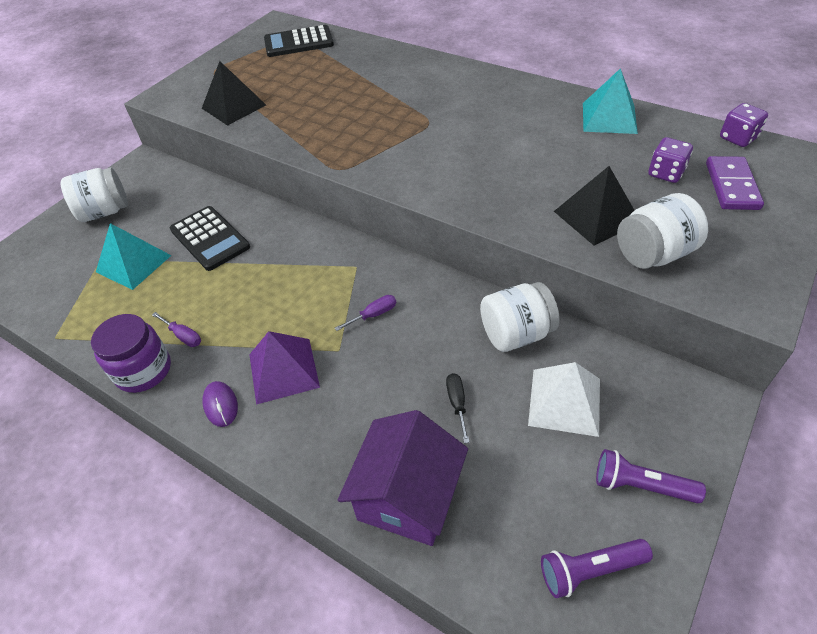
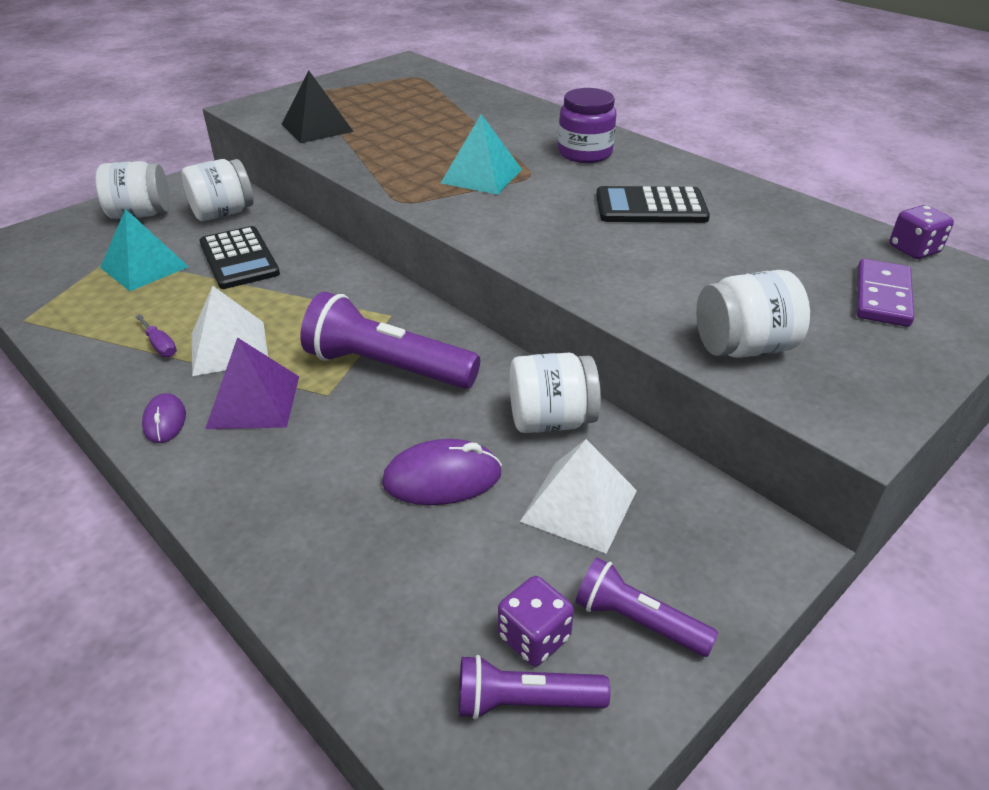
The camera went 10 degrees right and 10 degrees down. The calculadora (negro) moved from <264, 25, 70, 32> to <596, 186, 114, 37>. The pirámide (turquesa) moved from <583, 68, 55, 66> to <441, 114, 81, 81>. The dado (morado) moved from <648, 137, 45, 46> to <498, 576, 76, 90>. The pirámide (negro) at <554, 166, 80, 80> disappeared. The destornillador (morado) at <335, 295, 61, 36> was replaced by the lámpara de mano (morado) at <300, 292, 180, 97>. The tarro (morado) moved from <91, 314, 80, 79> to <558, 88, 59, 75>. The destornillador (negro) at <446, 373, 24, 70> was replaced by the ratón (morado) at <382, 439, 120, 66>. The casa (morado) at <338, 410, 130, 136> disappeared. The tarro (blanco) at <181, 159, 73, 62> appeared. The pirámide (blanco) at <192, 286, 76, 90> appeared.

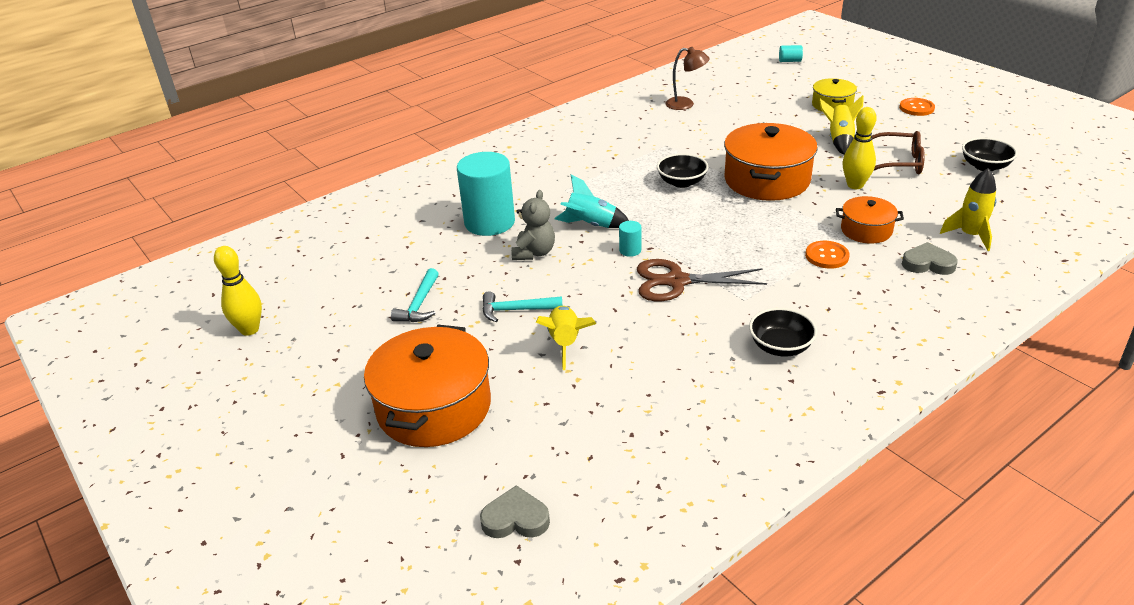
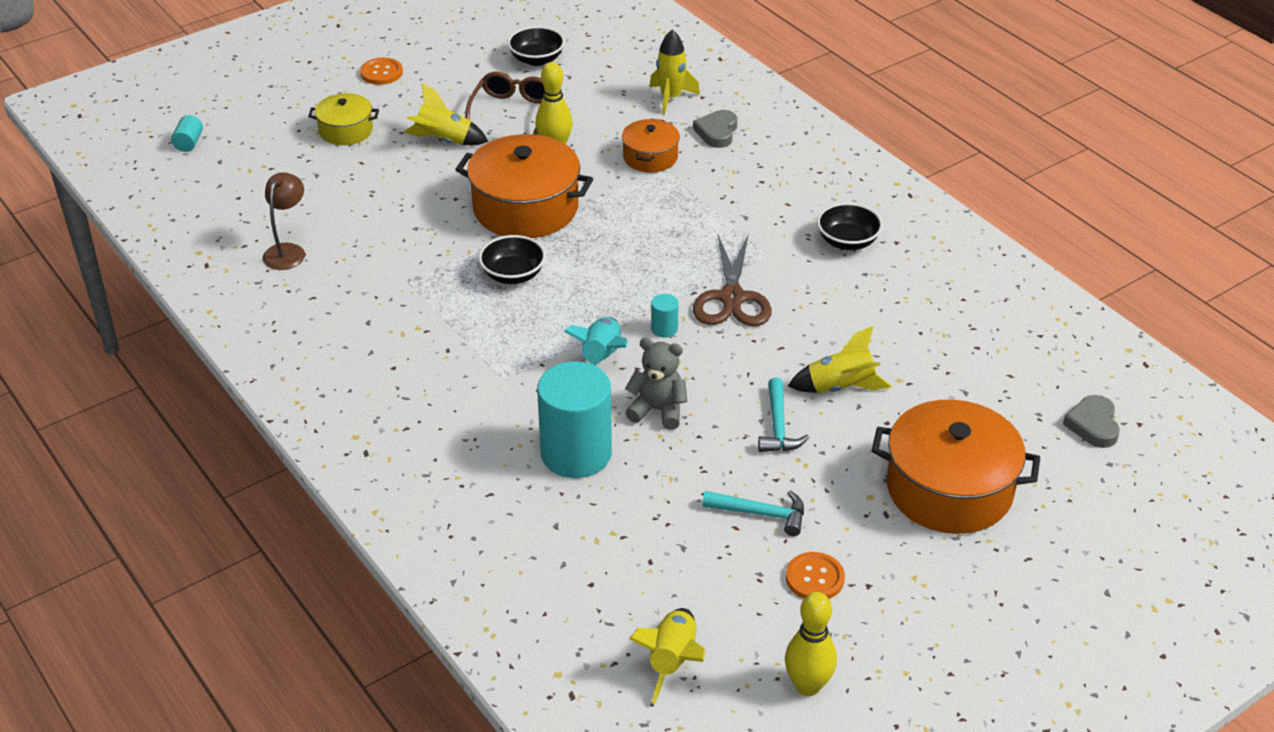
The camera went 90 degrees left and 5 degrees up. The botón (naranja) moved from <805, 241, 45, 28> to <786, 552, 59, 47>. The cohete (amarillo) at <629, 608, 76, 96> appeared.

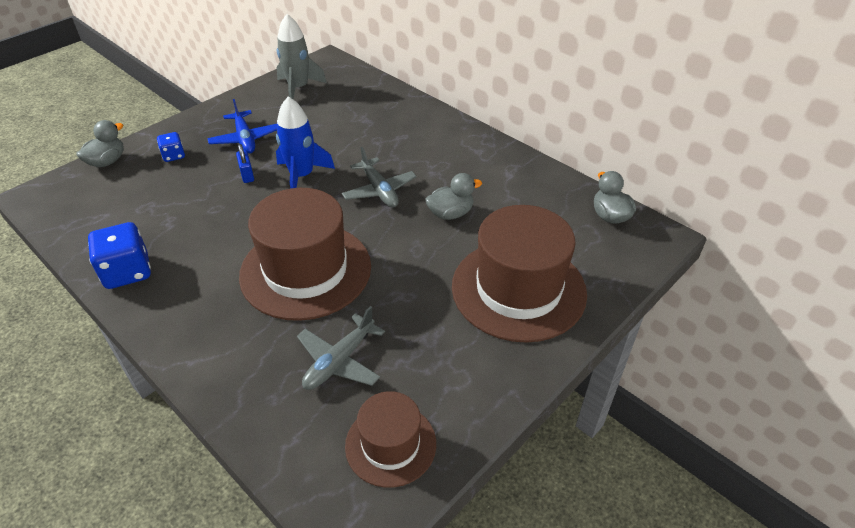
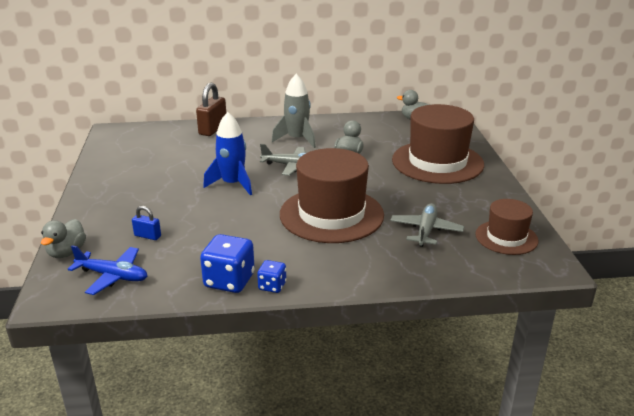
The camera went 50 degrees left and 15 degrees down. The cohete (gris) moved from <276, 14, 51, 85> to <272, 74, 44, 74>. The avión (azul) moved from <207, 99, 70, 55> to <68, 245, 79, 50>. The pato (gris) at <76, 120, 48, 47> turned 150 degrees counterclockwise. The dado (azul) moved from <157, 132, 28, 30> to <257, 260, 29, 33>. The candado (azul) moved from <236, 144, 18, 39> to <132, 206, 29, 34>. The avión (gris) at <297, 306, 88, 84> turned 150 degrees counterclockwise. The candado (marrón) at <196, 83, 30, 53> appeared.

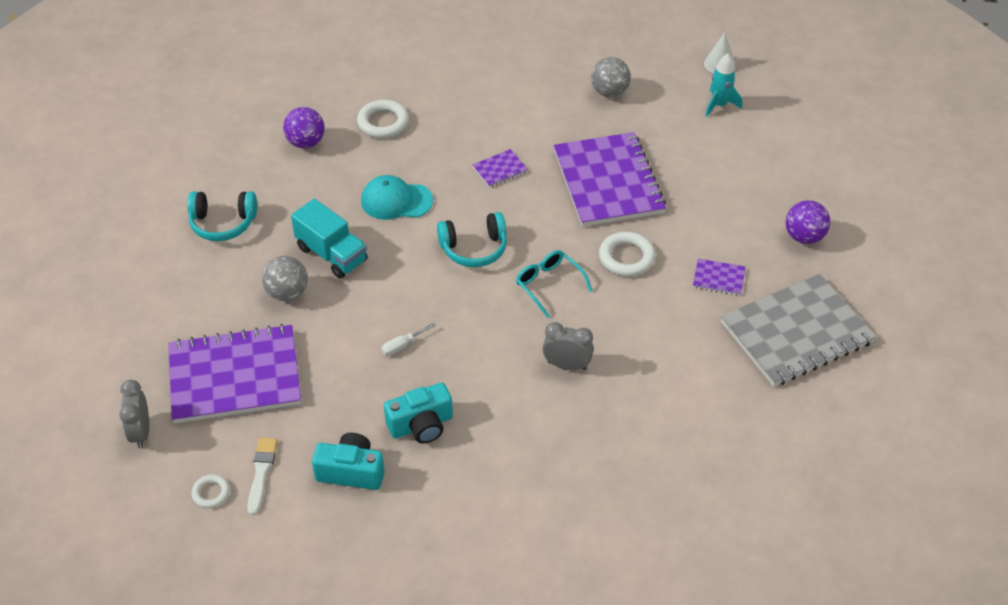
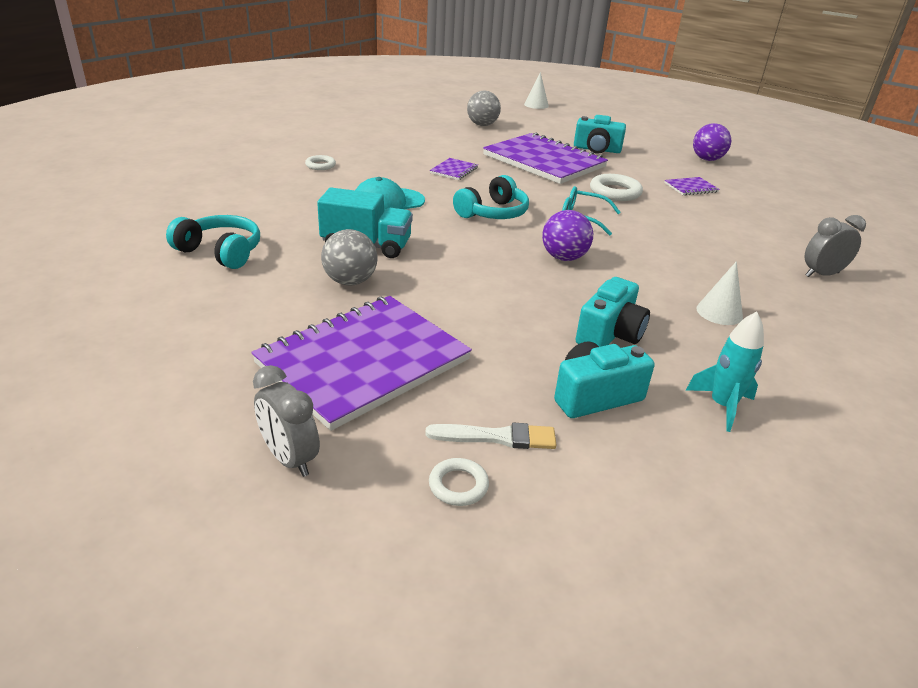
The camera went 35 degrees left and 15 degrees down. The cohete (turquesa) moved from <705, 54, 37, 63> to <686, 312, 78, 120>. The anillo (blanco) at <357, 100, 52, 38> changed to 0.59 times the size. The pelota (morado) moved from <283, 107, 42, 41> to <542, 210, 51, 51>. The auriculares (turquesa) at <187, 191, 70, 50> turned 120 degrees counterclockwise. The cuaderno (gris) at <721, 274, 155, 113> disappeared. The despertador (gris) moved from <543, 322, 51, 48> to <804, 215, 62, 62>. The destornillador (blanco) at <381, 323, 55, 33> disappeared. The pincel (blanco) at <247, 438, 31, 77> turned 120 degrees clockwise. The cámara (turquesa) at <574, 115, 52, 39> appeared. The cono (blanco) at <696, 261, 47, 64> appeared.

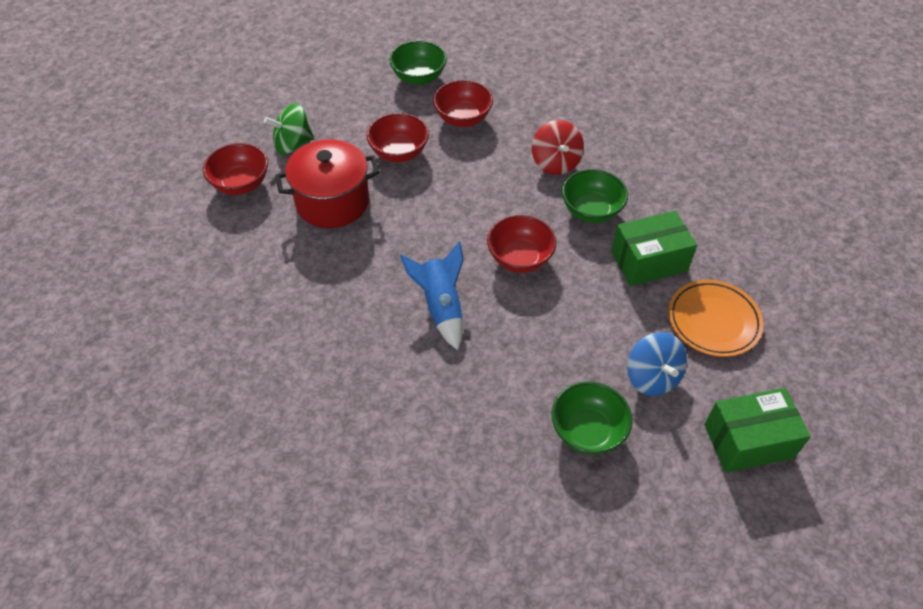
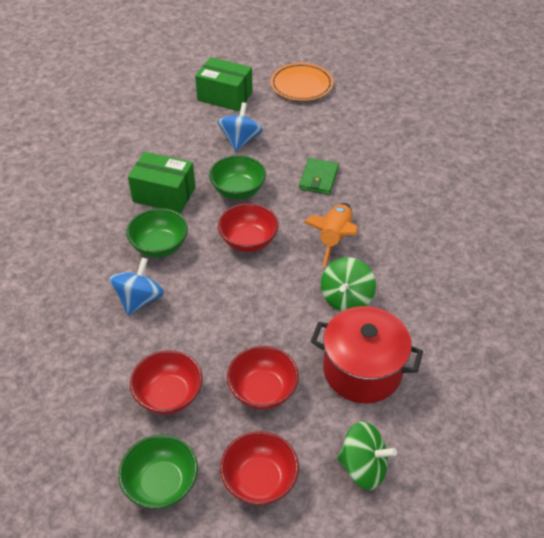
The camera went 145 degrees left and 5 degrees down. The peonza (rojo) at <532, 120, 52, 55> became the peonza (azul) at <109, 258, 55, 57>. The cuenco (rojo) moved from <203, 143, 65, 52> to <220, 431, 79, 74>. The cohete (azul) at <400, 241, 63, 109> became the cohete (naranja) at <304, 203, 54, 64>. The plato (naranja) moved from <668, 280, 95, 77> to <271, 63, 62, 38>. The cuenco (verde) moved from <552, 382, 81, 73> to <209, 155, 57, 44>. The cartera (verde) at <299, 158, 40, 37> appeared. The peonza (verde) at <321, 257, 55, 54> appeared.

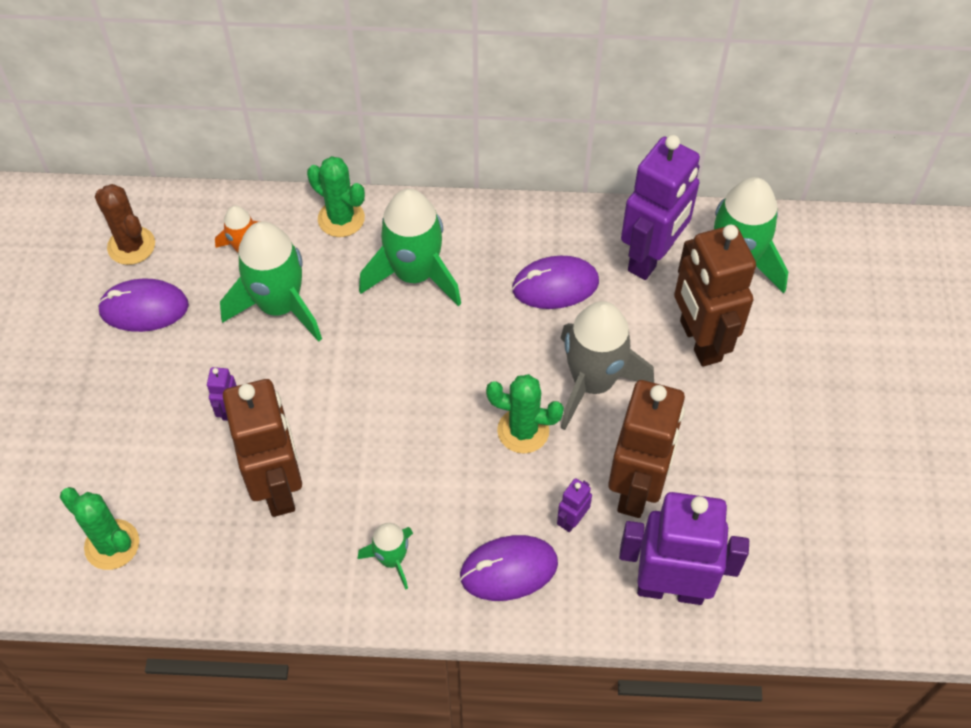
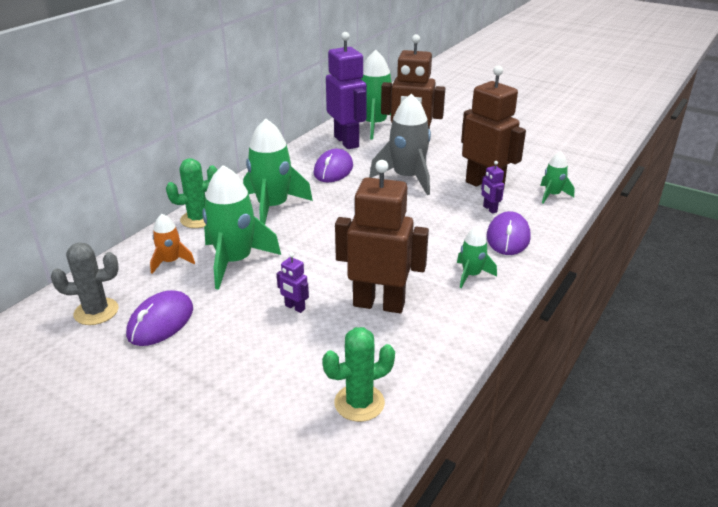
The camera went 60 degrees left and 25 degrees down. The cactus (marrón) at <95, 184, 60, 81> became the cactus (gris) at <51, 243, 68, 82>. The cactus (verde) at <486, 374, 78, 80> disappeared. The robot (morado) at <619, 492, 130, 113> was replaced by the cohete (verde) at <540, 151, 35, 52>.

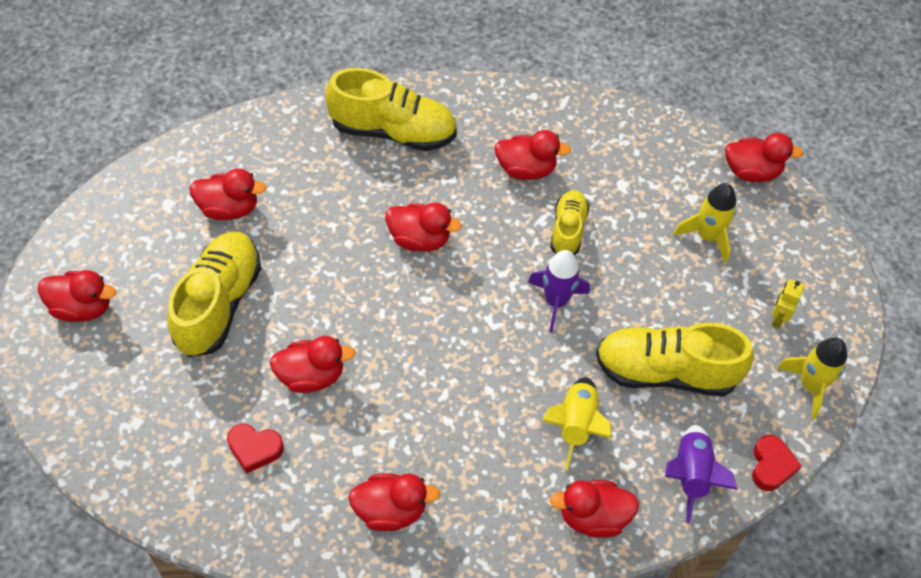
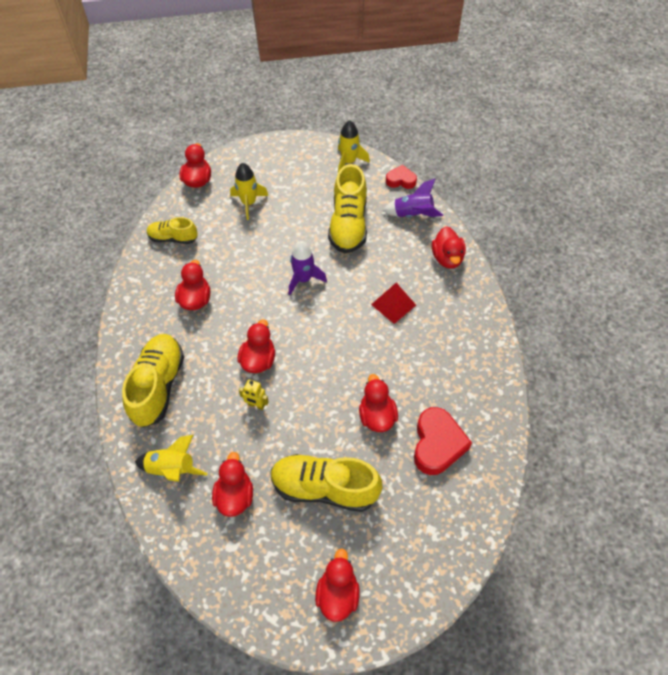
The camera went 90 degrees left and 0 degrees up. The zapato (amarillo) moved from <550, 190, 39, 66> to <147, 217, 51, 27>. The robot (amarillo) moved from <772, 279, 32, 49> to <239, 379, 30, 31>. The cohete (amarillo) moved from <542, 377, 70, 93> to <135, 435, 73, 47>. The corazón (rojo) at <227, 424, 57, 50> changed to 1.71 times the size. The pato (rojo) at <348, 473, 92, 58> disappeared. The pirámide (rojo) at <371, 283, 45, 41> appeared.

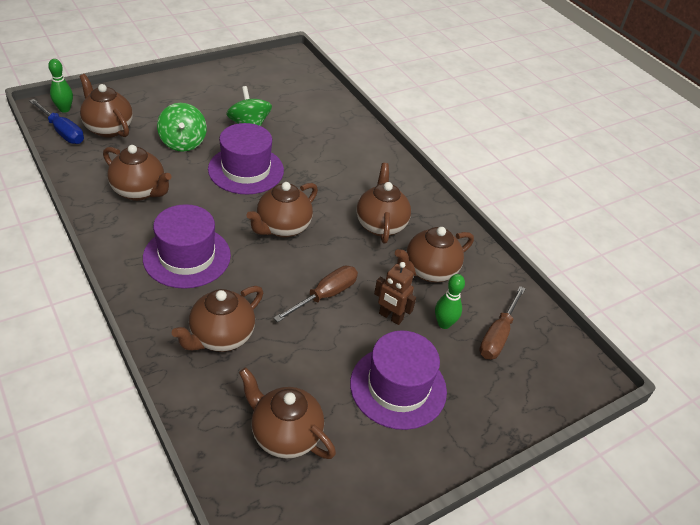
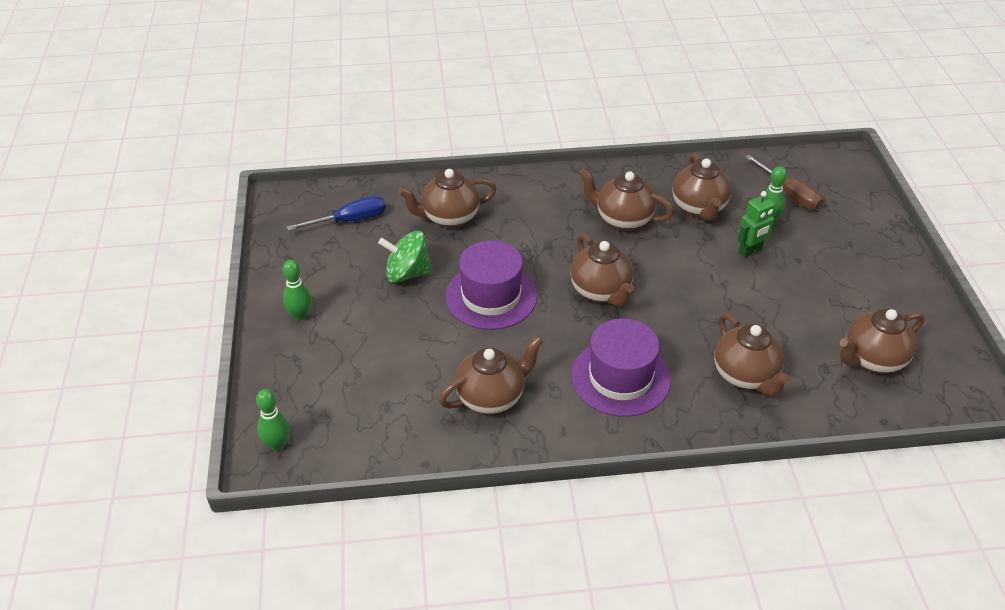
The camera went 60 degrees left and 0 degrees up. The tetera (marrón) moved from <79, 74, 54, 64> to <398, 169, 99, 59>. The destornillador (azul) moved from <29, 99, 55, 45> to <287, 196, 99, 35>. The peonza (verde) at <157, 103, 50, 49> disappeared. The robot (marrón) at <374, 262, 42, 63> became the robot (verde) at <738, 191, 39, 67>. The destornillador (marrón) at <274, 266, 84, 56> disappeared. The sombrero (morado) at <350, 331, 97, 99> disappeared. The bolo (verde) at <283, 260, 29, 61> appeared.

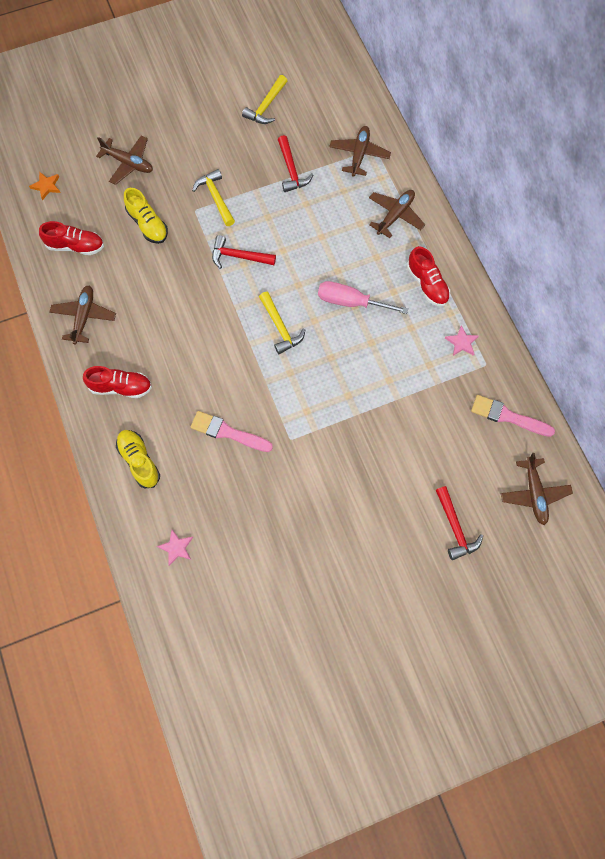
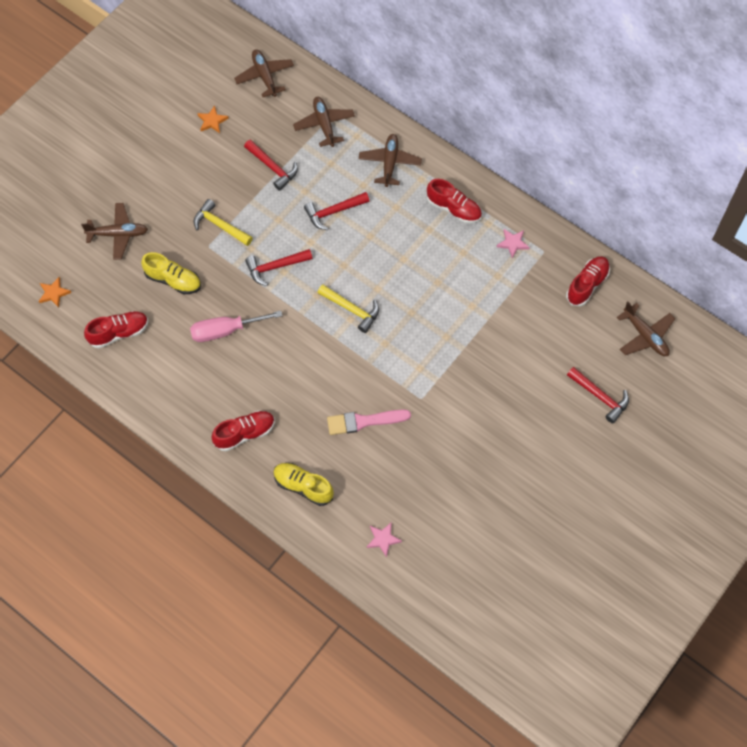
The camera went 30 degrees left and 5 degrees down. The martillo (amarillo) at <242, 75, 45, 49> was replaced by the estrella (naranja) at <197, 105, 32, 28>. The destornillador (rosa) moved from <318, 281, 91, 33> to <190, 311, 92, 31>. The avión (marrón) moved from <50, 286, 66, 58> to <234, 49, 60, 48>. The pincel (rosa) at <471, 395, 84, 42> was replaced by the zapato (rojo) at <566, 256, 44, 50>. The martillo (rojo) at <304, 192, 65, 38> appeared.

